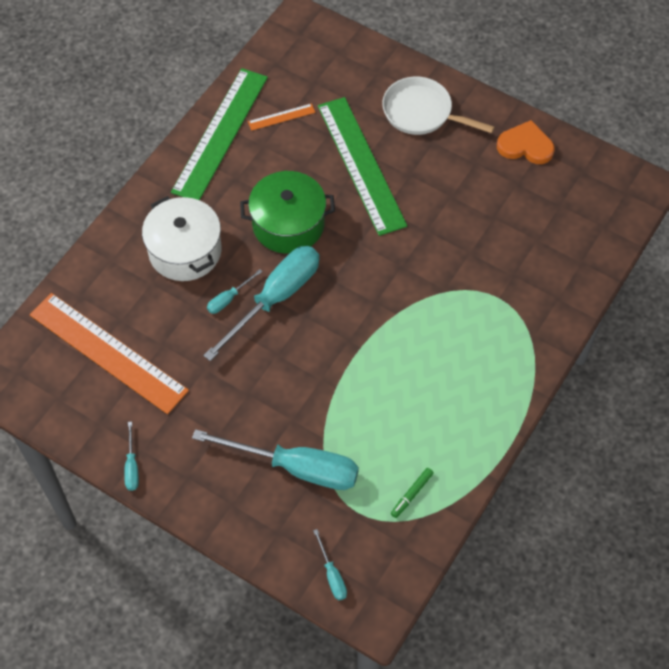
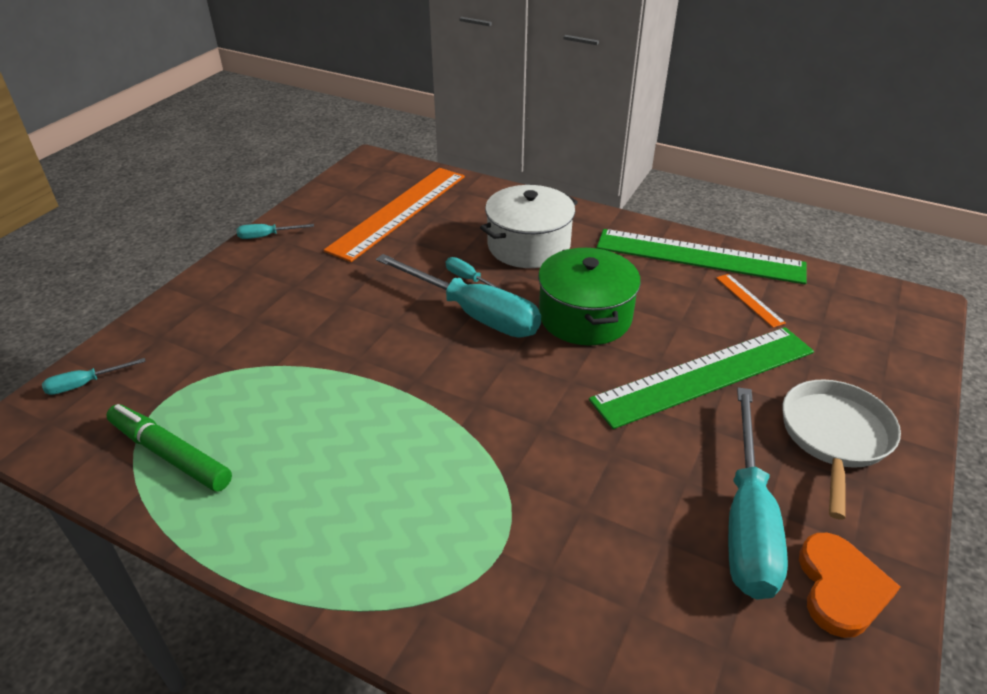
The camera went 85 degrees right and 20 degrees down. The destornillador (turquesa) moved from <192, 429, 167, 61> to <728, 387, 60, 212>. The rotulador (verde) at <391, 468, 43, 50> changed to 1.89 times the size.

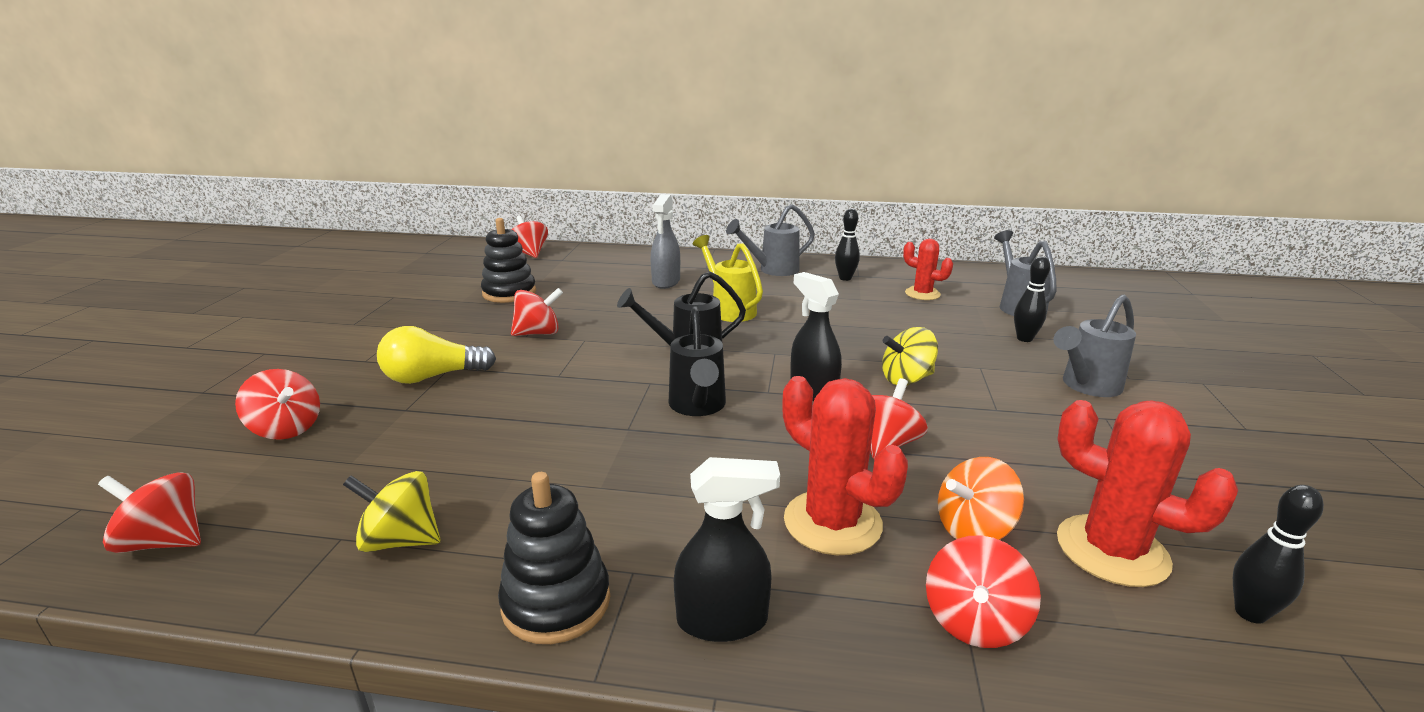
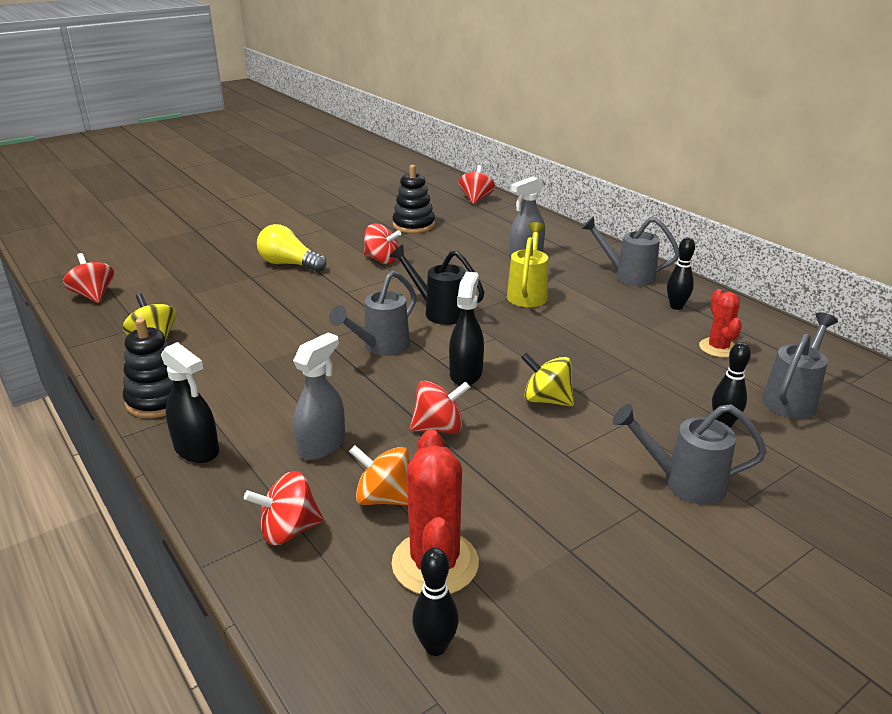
The camera went 45 degrees right and 5 degrees up. The regadera (negro) at <669, 306, 57, 110> became the regadera (gris) at <329, 271, 87, 85>. The peonza (rojo) at <235, 369, 85, 71> disappeared. The cactus (rojo) at <782, 376, 126, 179> was replaced by the pulverizador (gris) at <293, 332, 52, 128>.

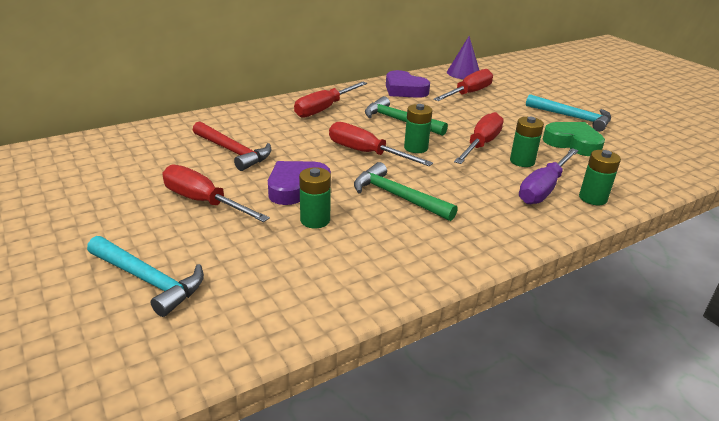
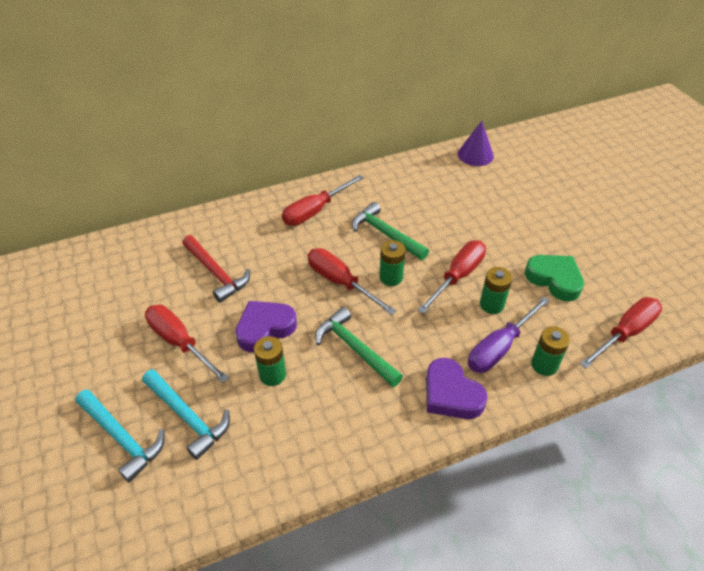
The camera went 10 degrees right and 15 degrees up. The destornillador (rojo) moved from <433, 69, 60, 32> to <579, 297, 83, 72>. The corazón (morado) moved from <386, 70, 44, 28> to <426, 358, 62, 61>. The martillo (turquesa) moved from <526, 94, 85, 38> to <142, 369, 88, 91>.

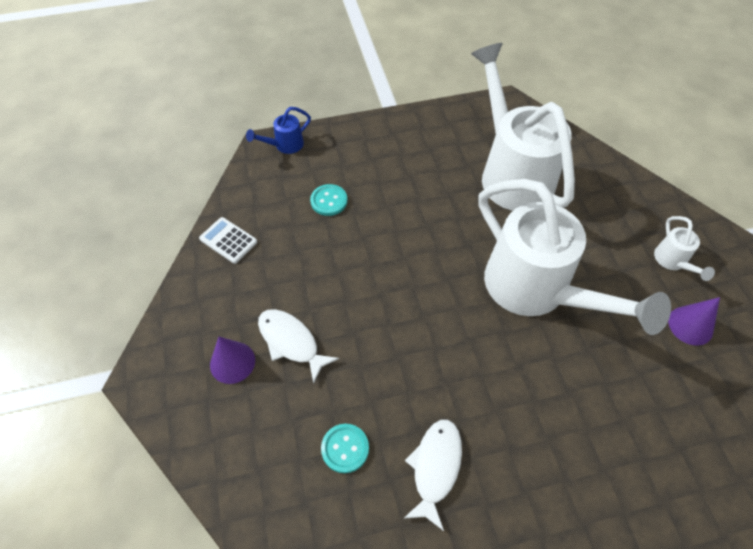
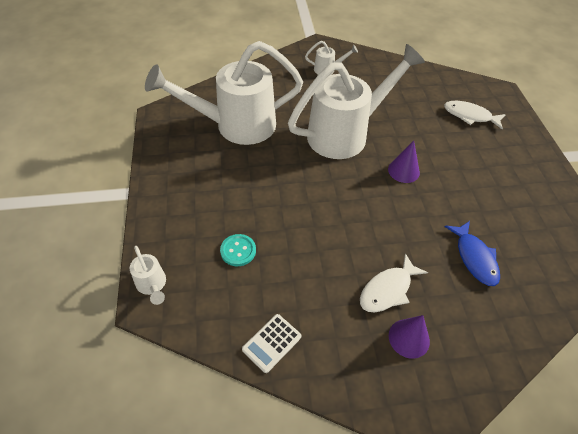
The camera went 85 degrees left and 5 degrees down. The regadera (azul) at <246, 107, 65, 47> became the regadera (blanco) at <130, 246, 36, 59>. The cono (morado) moved from <668, 297, 52, 49> to <388, 141, 32, 42>. The pez (blanco) moved from <403, 420, 59, 111> to <444, 101, 62, 28>. The botón (turquesa) at <321, 424, 48, 49> was replaced by the pez (azul) at <444, 221, 56, 65>.

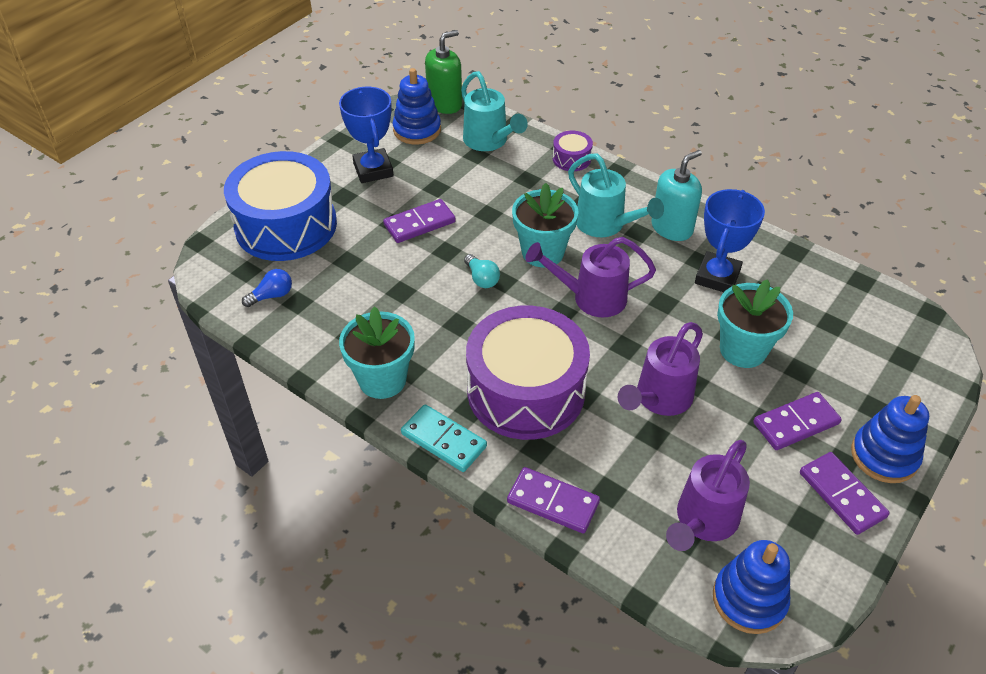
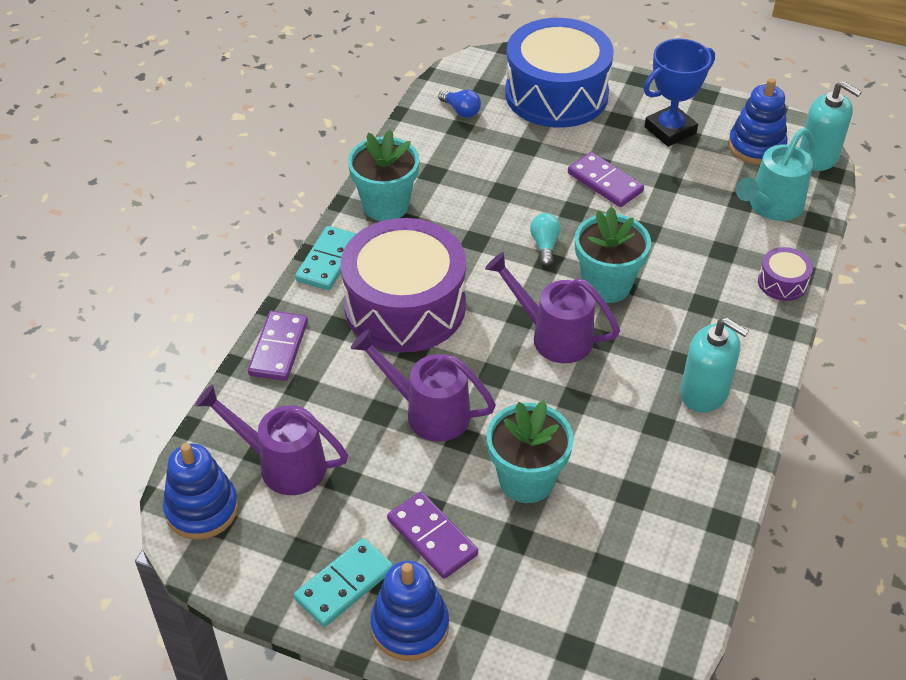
The camera went 75 degrees right and 0 degrees up. The dispensador de jabón (verde) at <425, 30, 37, 84> became the dispensador de jabón (turquesa) at <799, 81, 63, 90>. The regadera (turquesa) at <568, 153, 96, 84> disappeared. The trofeo (azul) at <695, 189, 70, 103> disappeared. The regadera (morado) at <525, 237, 131, 80> turned 45 degrees counterclockwise. The bombilla (turquesa) at <464, 254, 36, 34> turned 135 degrees clockwise. The ficha de dominó (morado) at <800, 452, 90, 83> became the ficha de dominó (turquesa) at <294, 538, 99, 89>.

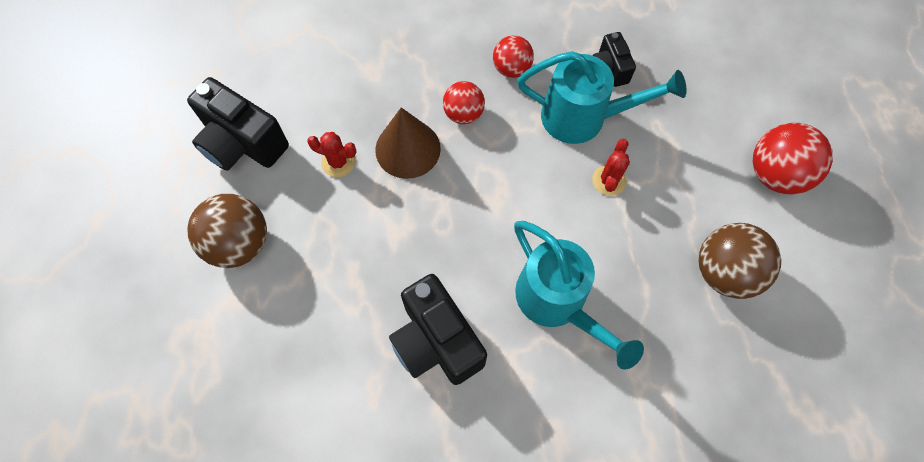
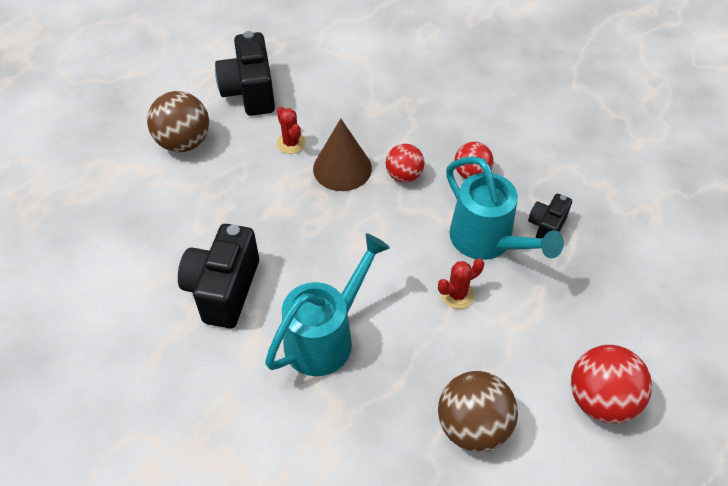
The camera went 45 degrees right and 15 degrees down. The regadera (turquesa) at <514, 221, 130, 148> turned 150 degrees counterclockwise.

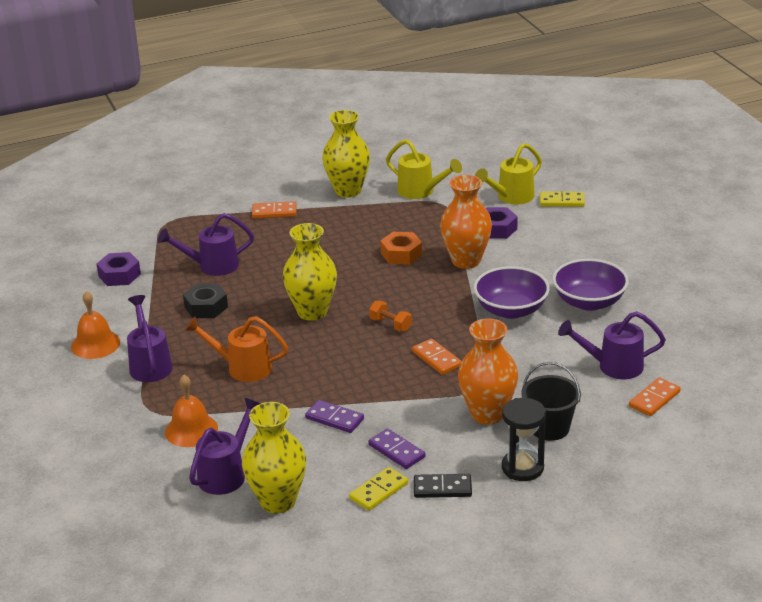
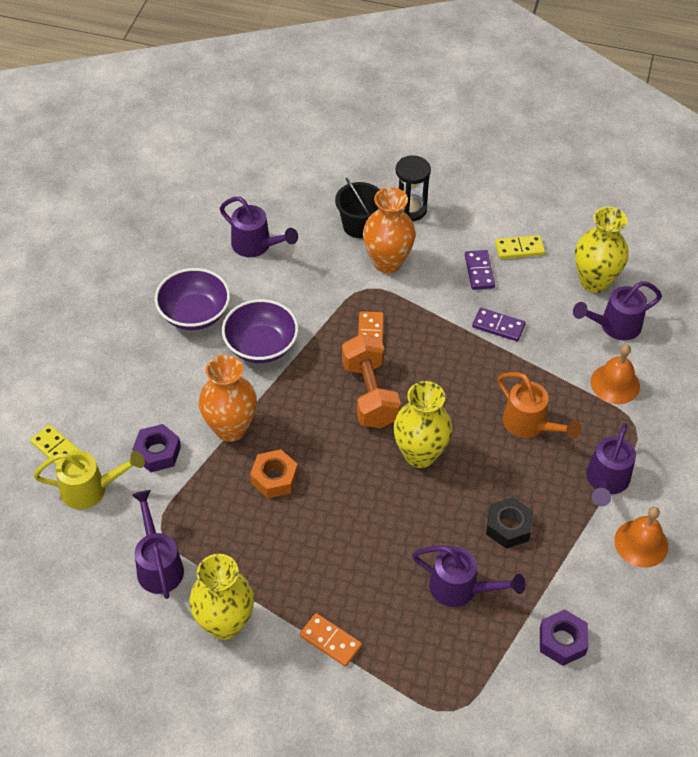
The camera went 145 degrees left and 20 degrees up. The regadera (amarillo) at <386, 139, 76, 60> became the regadera (morado) at <132, 490, 52, 109>. The mancuerna (naranja) at <369, 301, 43, 31> changed to 2.08 times the size. The ficha de dominó (naranja) at <629, 378, 52, 38> disappeared. The ficha de dominó (morado) at <305, 400, 59, 33> turned 45 degrees counterclockwise. The ficha de dominó (negro) at <414, 474, 58, 24> disappeared.

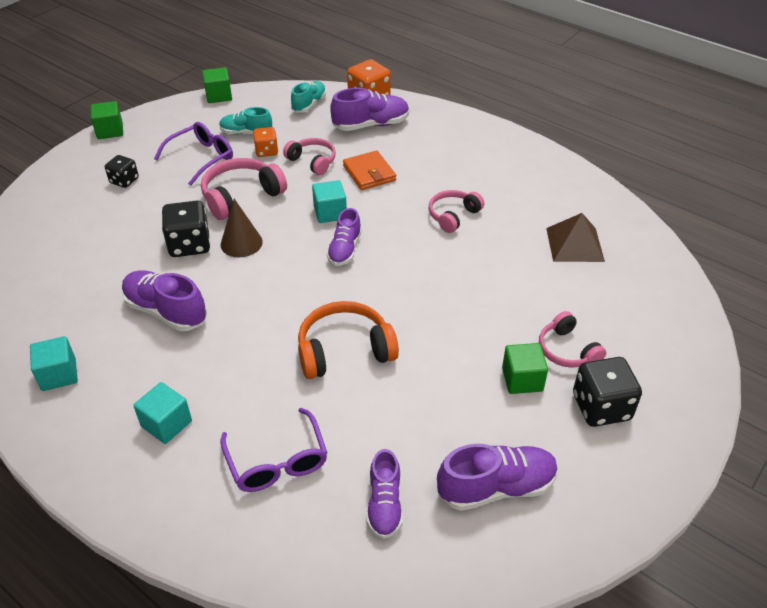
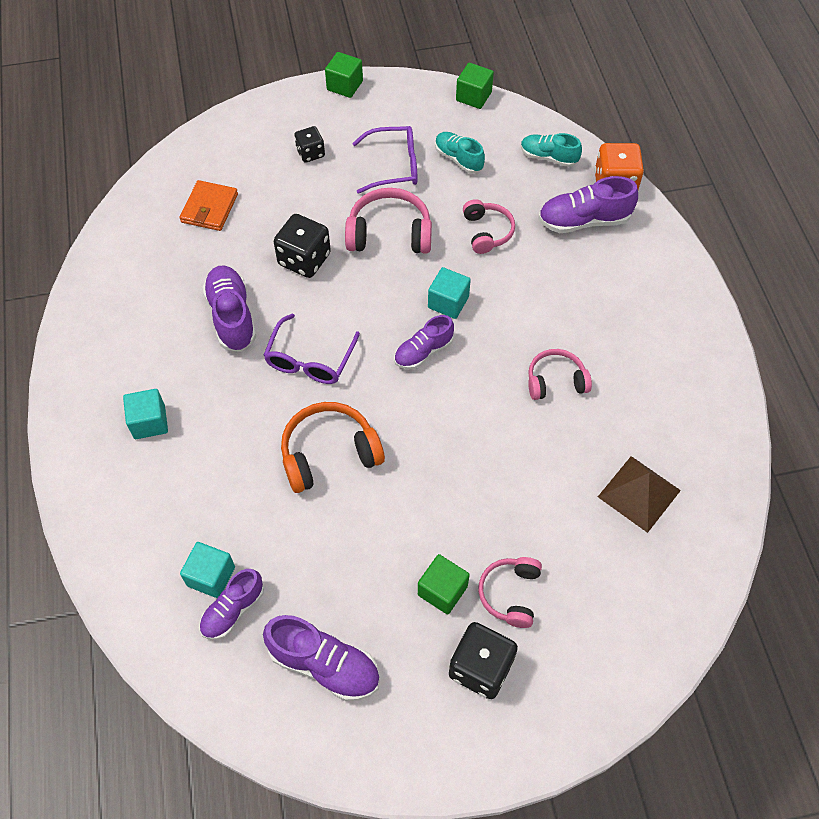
The camera went 40 degrees right and 15 degrees up. The zapato (turquesa) at <291, 81, 35, 31> turned 135 degrees counterclockwise. The zapato (morado) at <330, 88, 79, 43> turned 150 degrees clockwise. The dado (naranja) at <253, 127, 25, 30> disappeared. The cartera (naranja) moved from <343, 150, 53, 40> to <180, 180, 58, 51>. The cono (marrón) at <221, 199, 42, 58> disappeared. The auriculares (naranja) at <298, 301, 101, 78> turned 45 degrees counterclockwise. The cubo (turquesa) moved from <30, 336, 48, 55> to <180, 542, 55, 56>. The gafas (morado) moved from <220, 408, 107, 84> to <263, 314, 97, 70>.

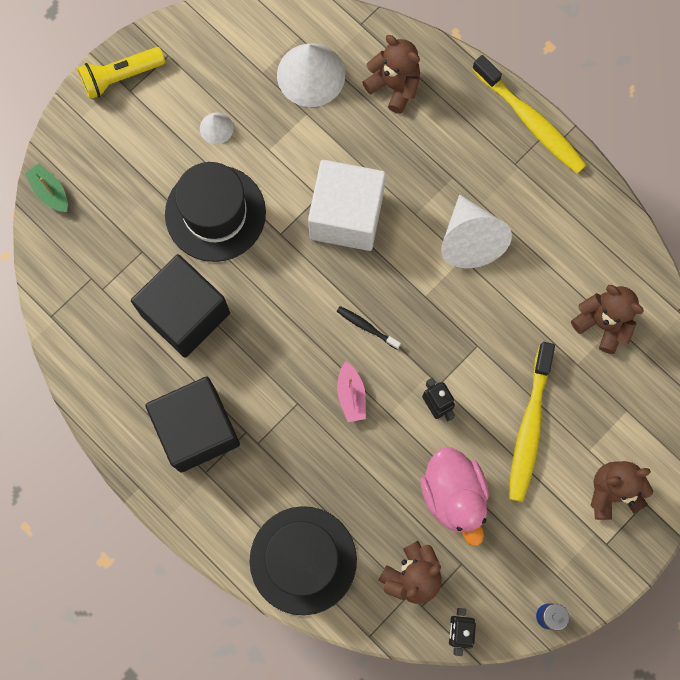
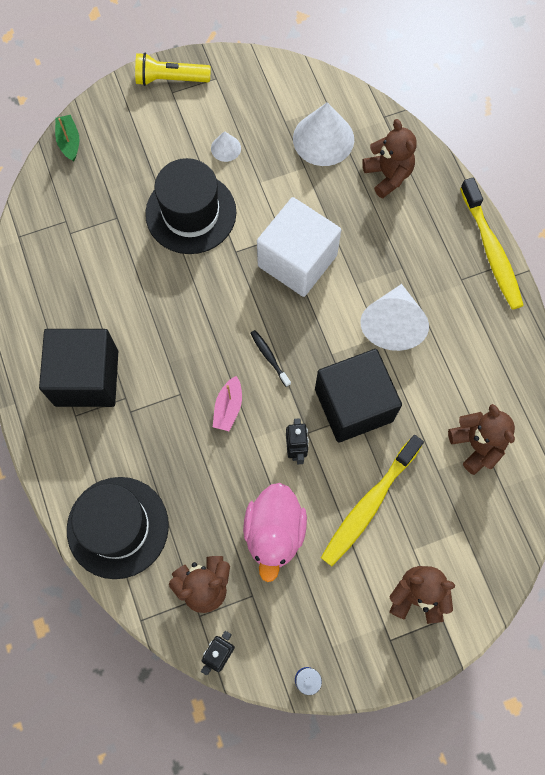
The camera went 25 degrees right and 5 degrees down. The cubo (negro) moved from <131, 254, 99, 104> to <315, 349, 87, 94>.

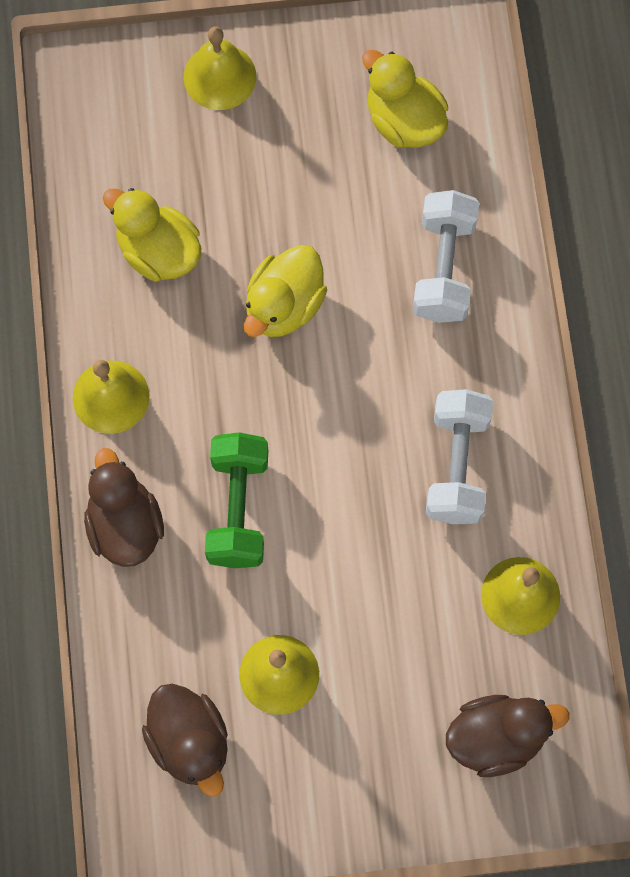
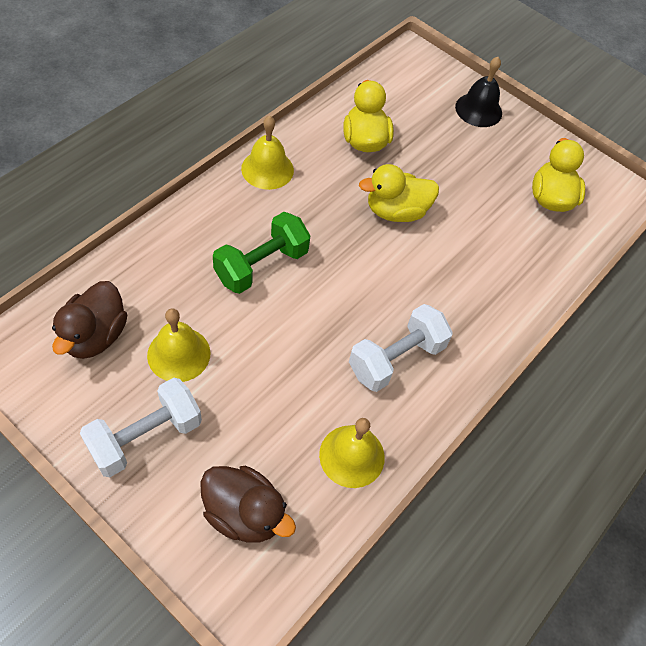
The camera went 40 degrees right and 15 degrees down. The campana (amarillo) at <183, 26, 73, 84> became the campana (negro) at <455, 57, 47, 70>. The mancuerna (blanco) moved from <413, 190, 66, 133> to <80, 378, 122, 99>. The pato (marrón) at <84, 448, 80, 119> disappeared.

